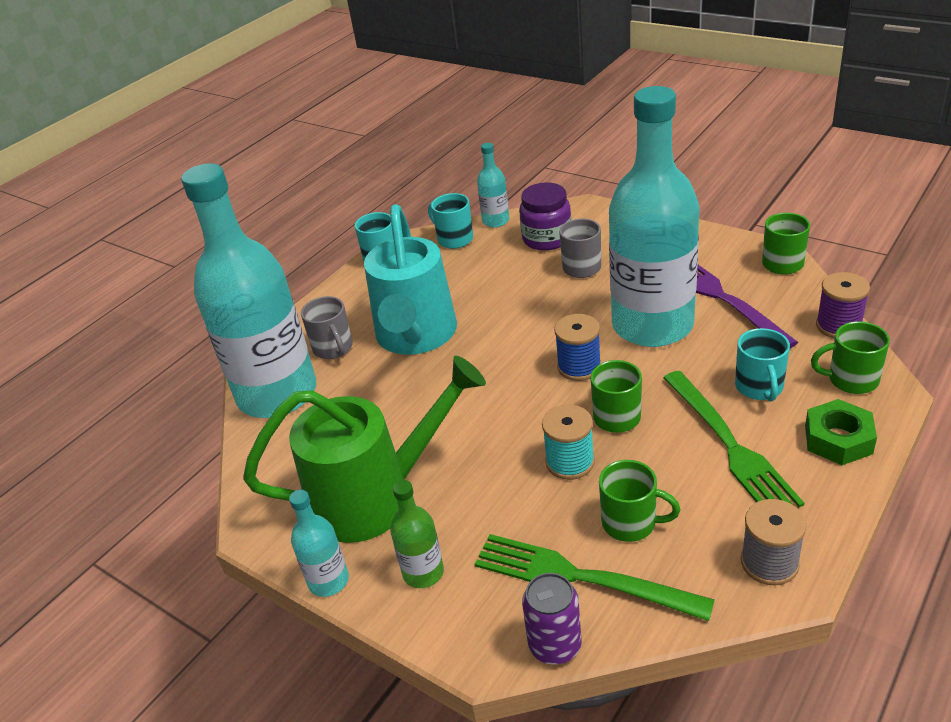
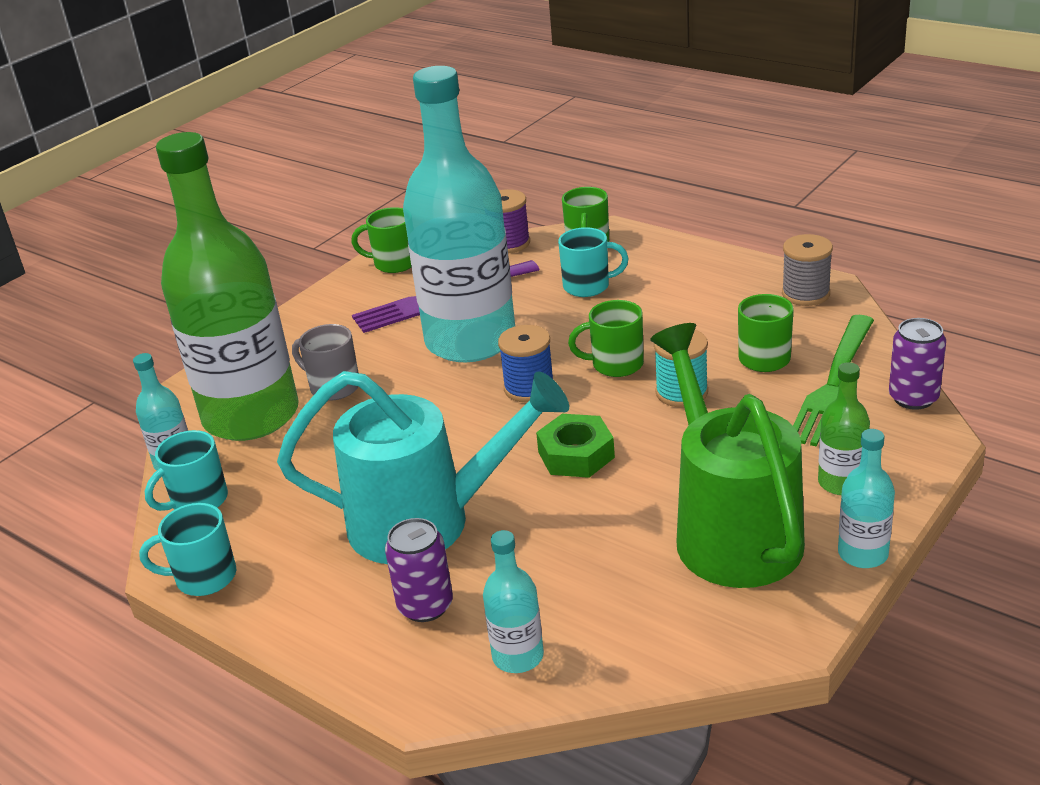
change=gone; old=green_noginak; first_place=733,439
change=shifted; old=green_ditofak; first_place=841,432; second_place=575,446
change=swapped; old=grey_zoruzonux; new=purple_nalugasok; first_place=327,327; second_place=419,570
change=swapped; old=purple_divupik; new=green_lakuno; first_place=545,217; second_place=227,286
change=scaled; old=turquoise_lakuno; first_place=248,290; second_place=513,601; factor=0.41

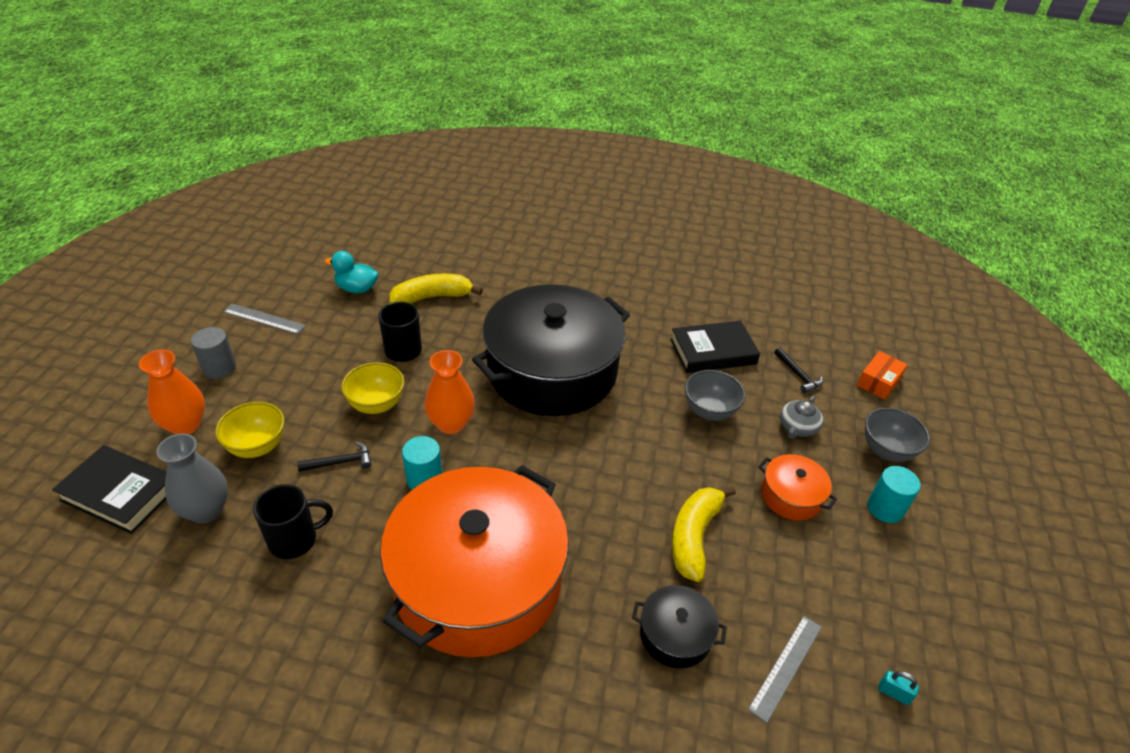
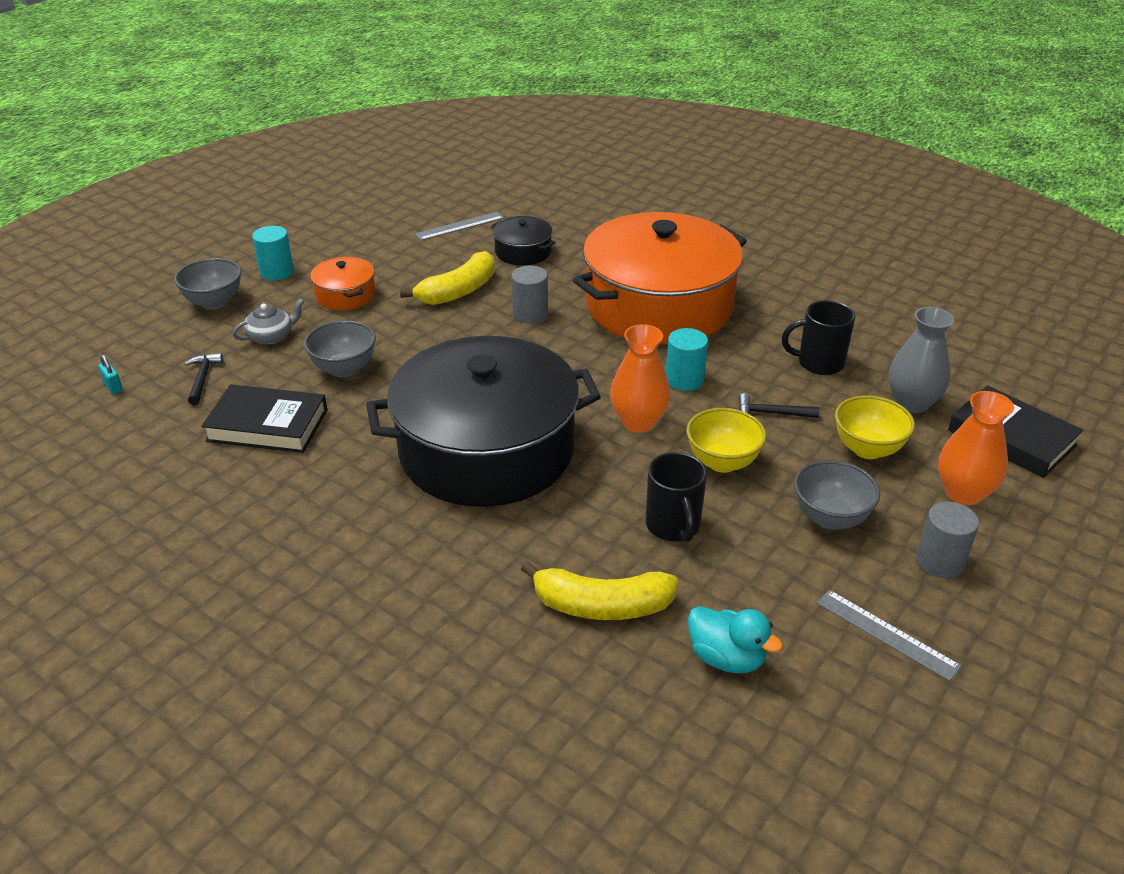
change=gone; old=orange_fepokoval; first_place=882,375
change=new; new=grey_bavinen; second_place=529,294
change=new; new=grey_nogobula; second_place=837,495
change=shifted; old=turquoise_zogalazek; first_place=898,688; second_place=110,374

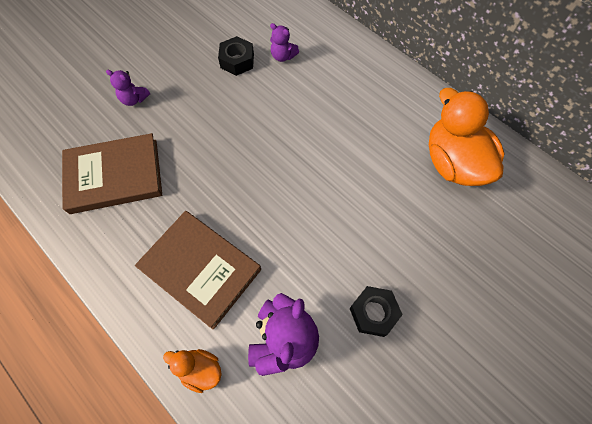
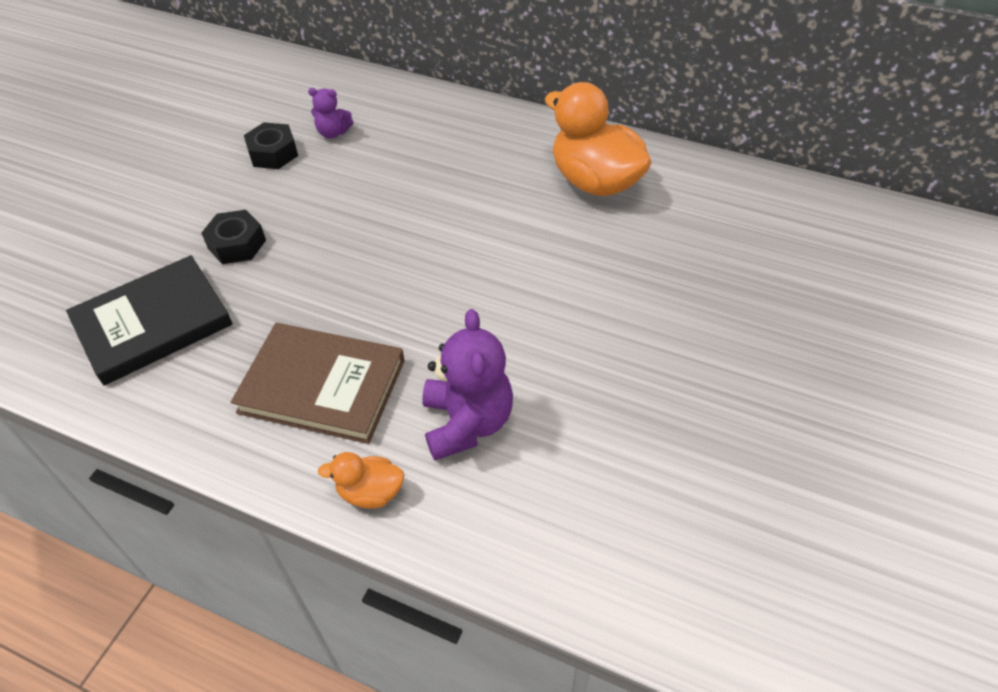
change=gone; old=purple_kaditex; first_place=128,88
change=shifted; old=black_ditofak; first_place=376,311; second_place=234,237
change=repainted; old=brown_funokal; new=black_funokal; first_place=112,173; second_place=149,320

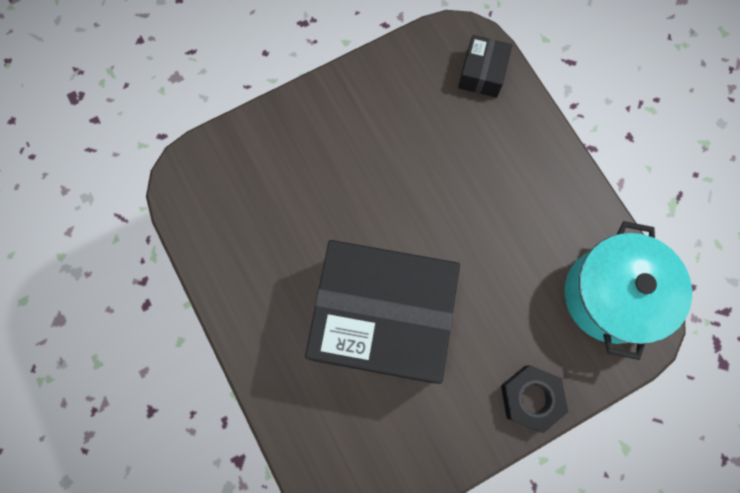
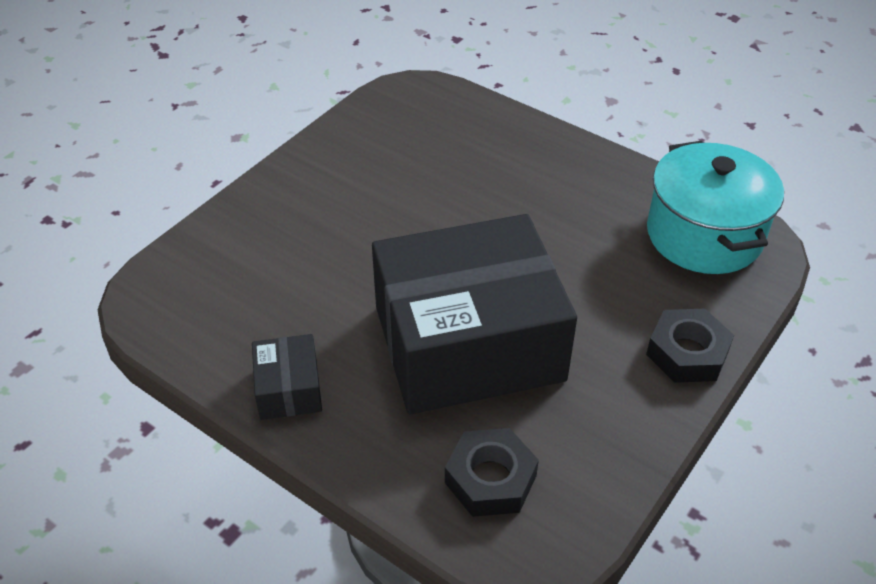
change=new; new=black_ditofak; second_place=492,472
change=shifted; old=black_fepokoval; first_place=485,66; second_place=287,377

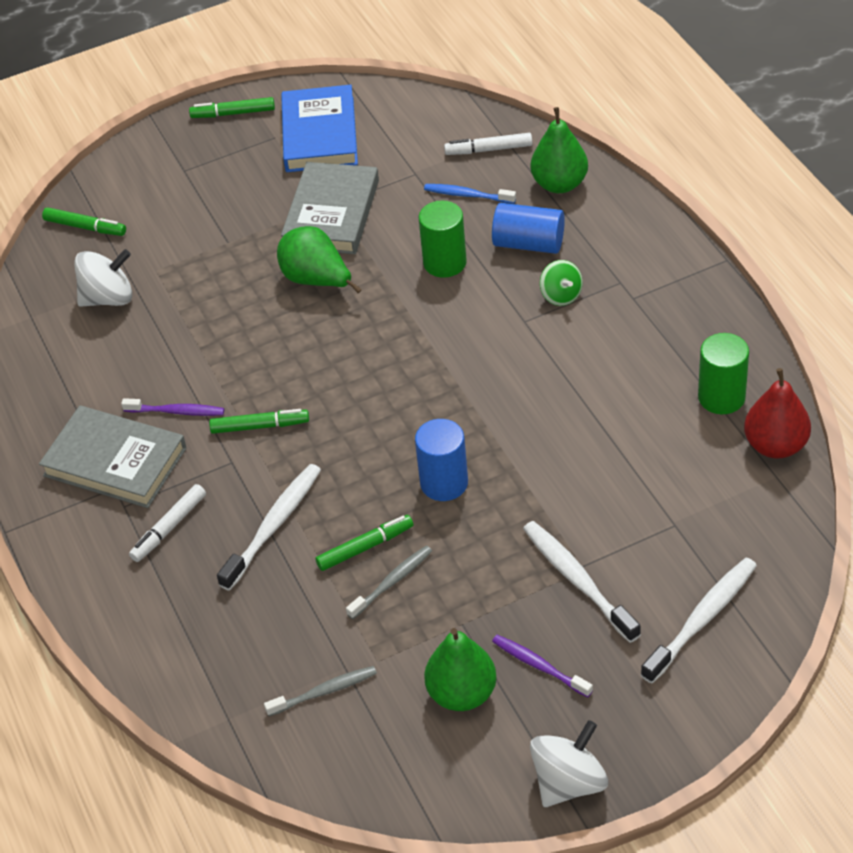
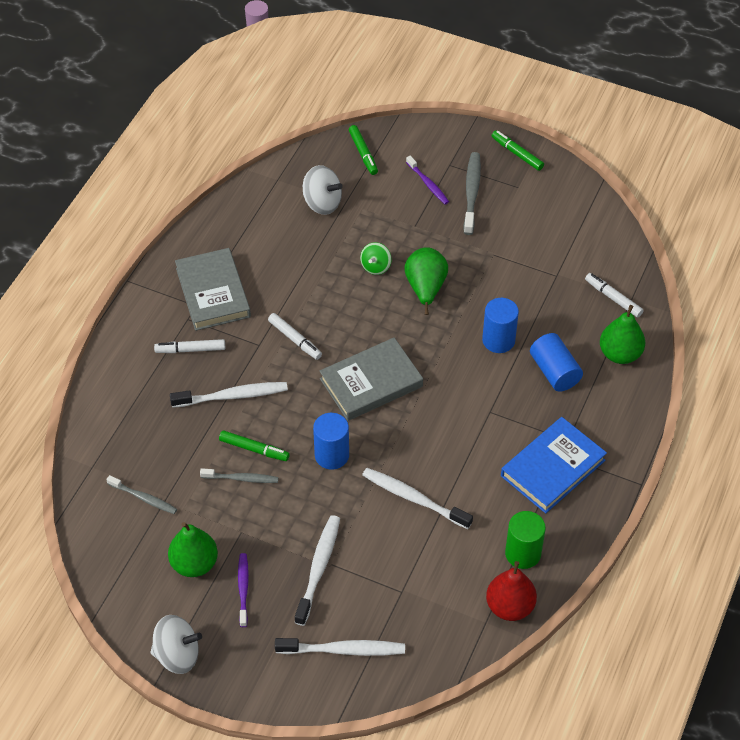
change=gone; old=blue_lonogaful; first_place=470,194
change=new; new=white_lonogaful; second_place=417,498
change=new; new=grey_lonogaful; second_place=472,193
change=shifted; old=purple_lonogaful; first_place=172,407; second_place=427,180
change=shifted; old=blue_funokal; first_place=319,128; second_place=554,465
change=shifted; old=grey_funokal; first_place=330,208; second_place=371,379
change=shifted; old=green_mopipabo; first_place=561,283; second_place=376,258
change=repainted; old=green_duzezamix; new=white_duzezamix; first_place=259,421; second_place=295,336
change=repainted; old=green_bavinen; new=blue_bavinen; first_place=443,239; second_place=500,325

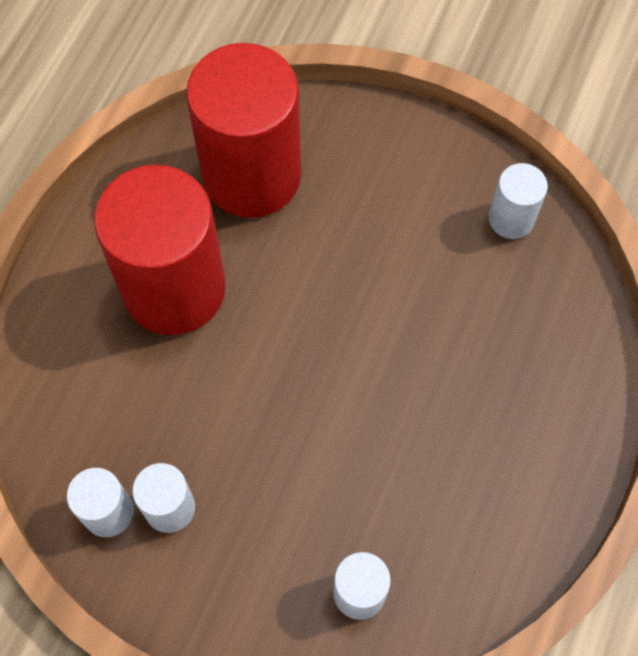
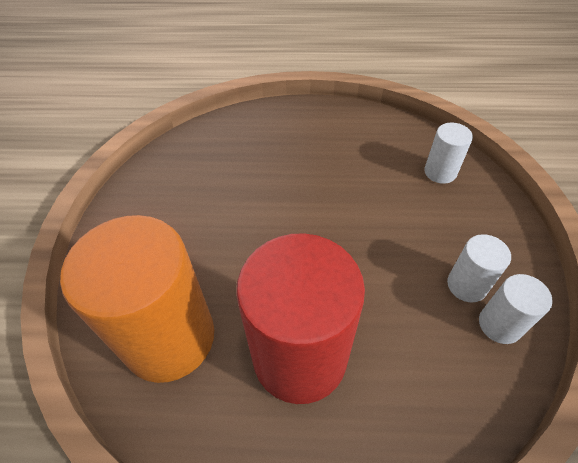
change=gone; old=white_bavinen; first_place=518,201
change=repainted; old=red_bavinen; new=orange_bavinen; first_place=243,130; second_place=137,299

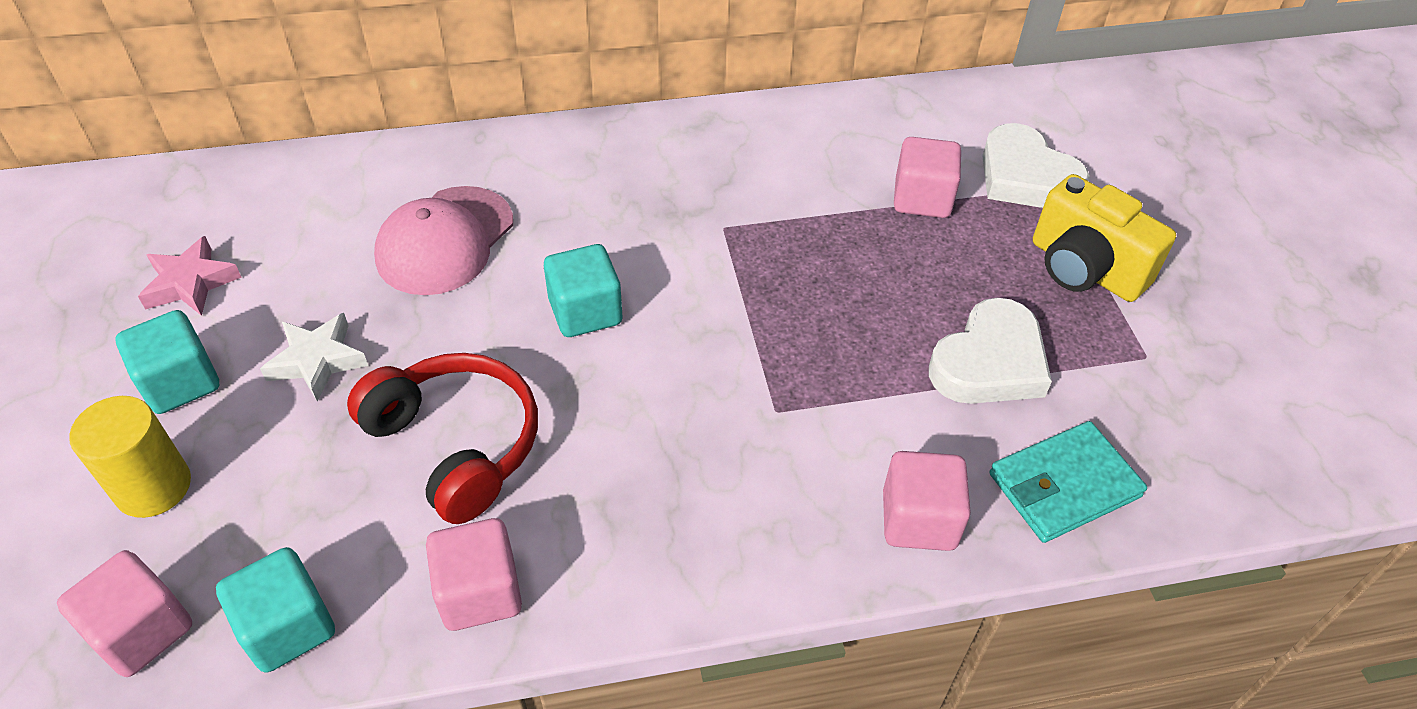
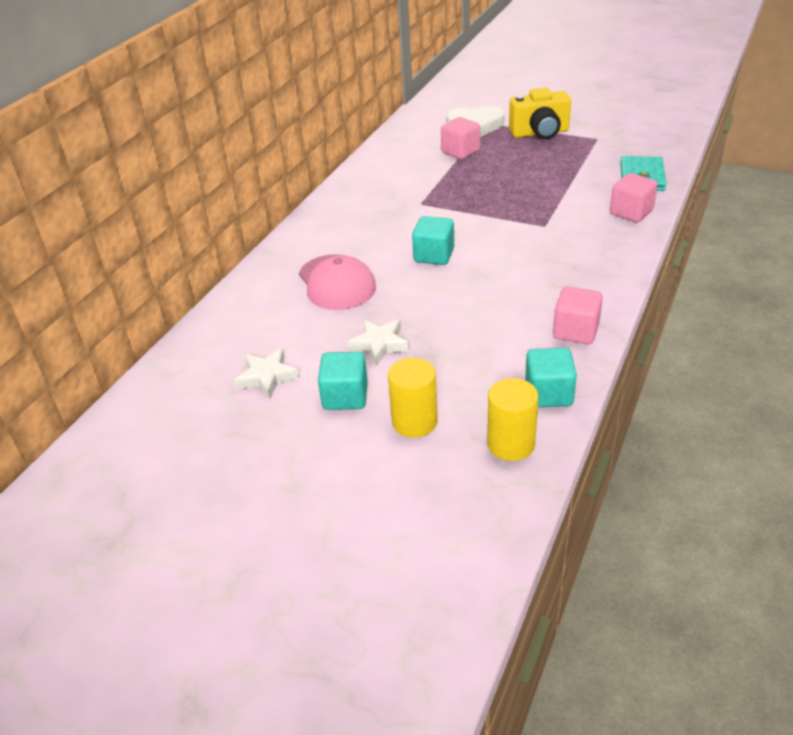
change=gone; old=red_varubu; first_place=442,438
change=gone; old=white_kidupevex; first_place=990,351
change=swapped; old=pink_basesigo; new=yellow_bavinen; first_place=124,613; second_place=513,419
change=repainted; old=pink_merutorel; new=white_merutorel; first_place=190,276; second_place=267,373

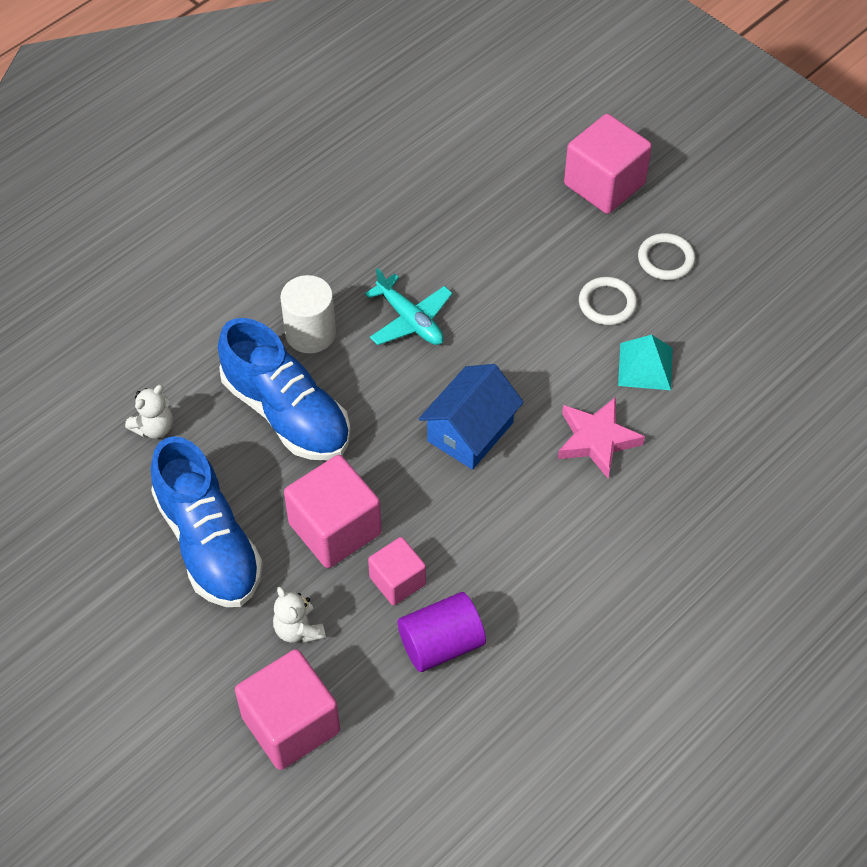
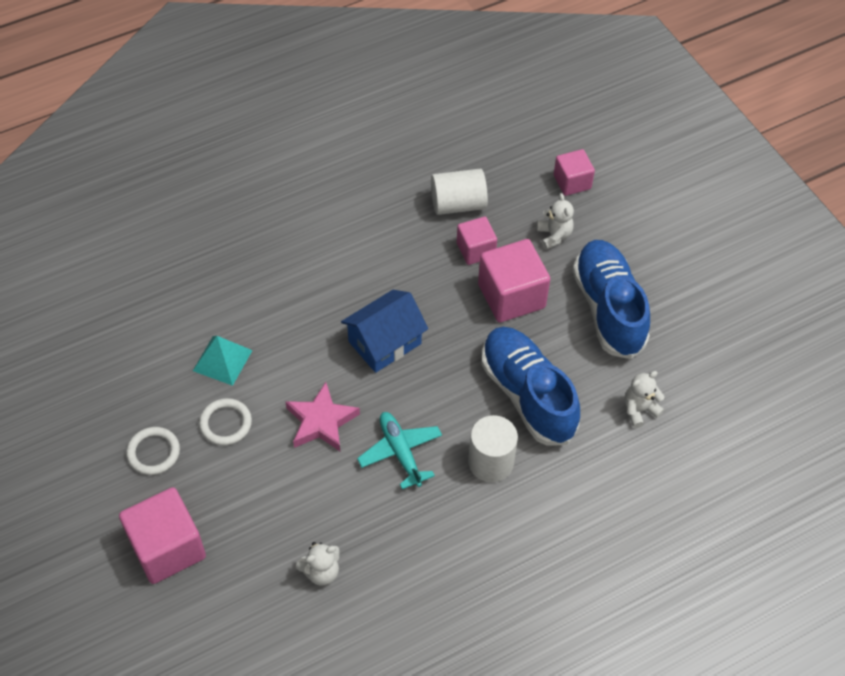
change=new; new=white_kaditex; second_place=318,563
change=shifted; old=pink_merutorel; first_place=601,438; second_place=322,416
change=repainted; old=purple_bavinen; new=white_bavinen; first_place=442,632; second_place=459,192
change=scaled; old=pink_basesigo; first_place=287,709; second_place=574,172; factor=0.6

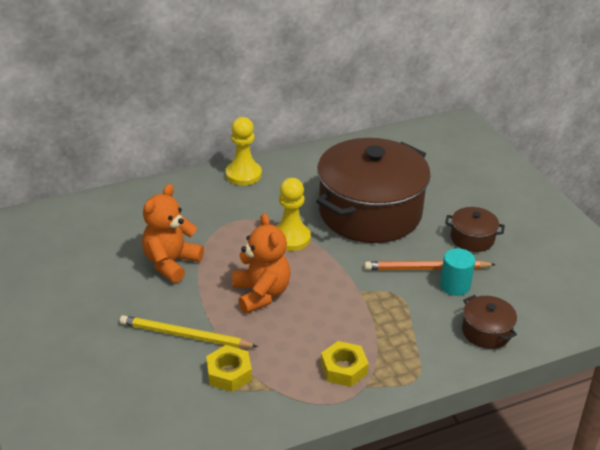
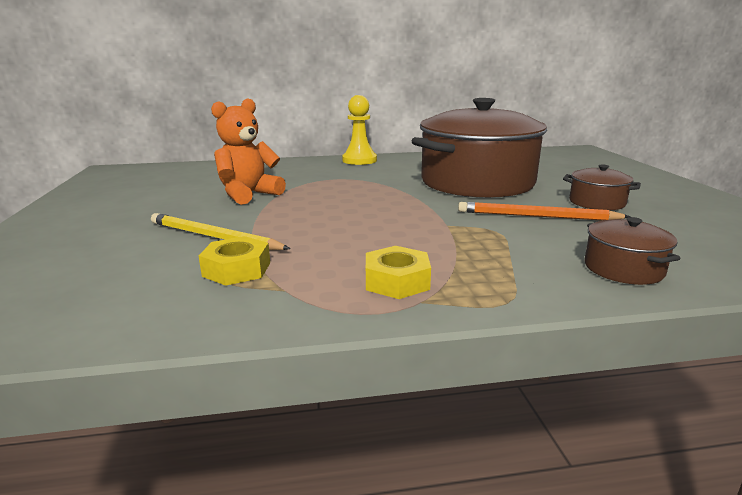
change=gone; old=orange_kaditex; first_place=261,263
change=gone; old=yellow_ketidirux; first_place=293,214
change=gone; old=turquoise_bavinen; first_place=457,272

